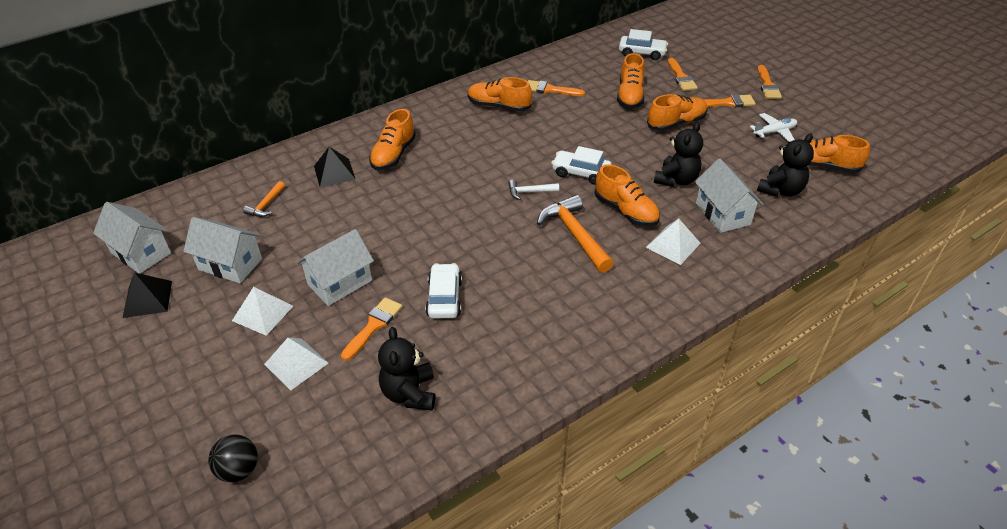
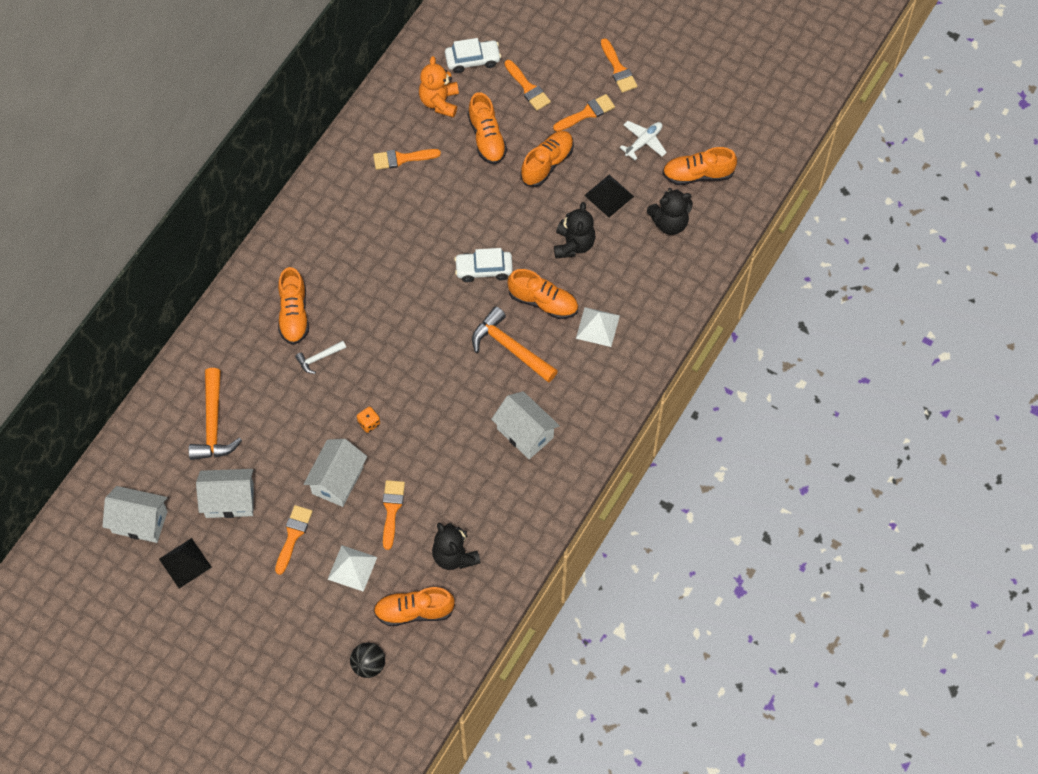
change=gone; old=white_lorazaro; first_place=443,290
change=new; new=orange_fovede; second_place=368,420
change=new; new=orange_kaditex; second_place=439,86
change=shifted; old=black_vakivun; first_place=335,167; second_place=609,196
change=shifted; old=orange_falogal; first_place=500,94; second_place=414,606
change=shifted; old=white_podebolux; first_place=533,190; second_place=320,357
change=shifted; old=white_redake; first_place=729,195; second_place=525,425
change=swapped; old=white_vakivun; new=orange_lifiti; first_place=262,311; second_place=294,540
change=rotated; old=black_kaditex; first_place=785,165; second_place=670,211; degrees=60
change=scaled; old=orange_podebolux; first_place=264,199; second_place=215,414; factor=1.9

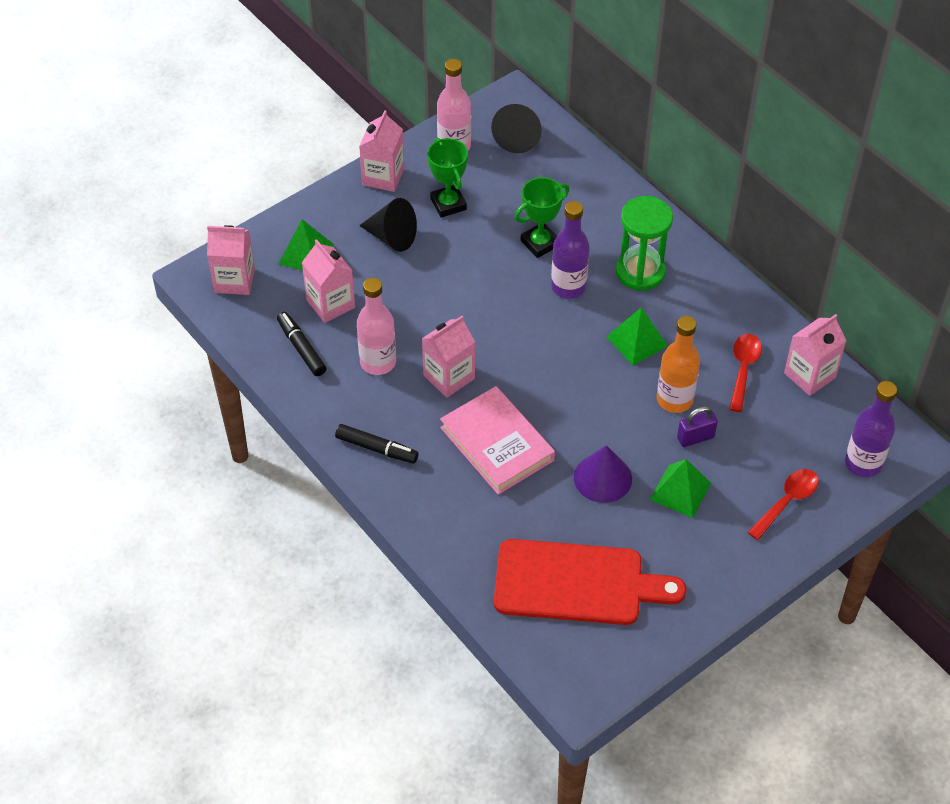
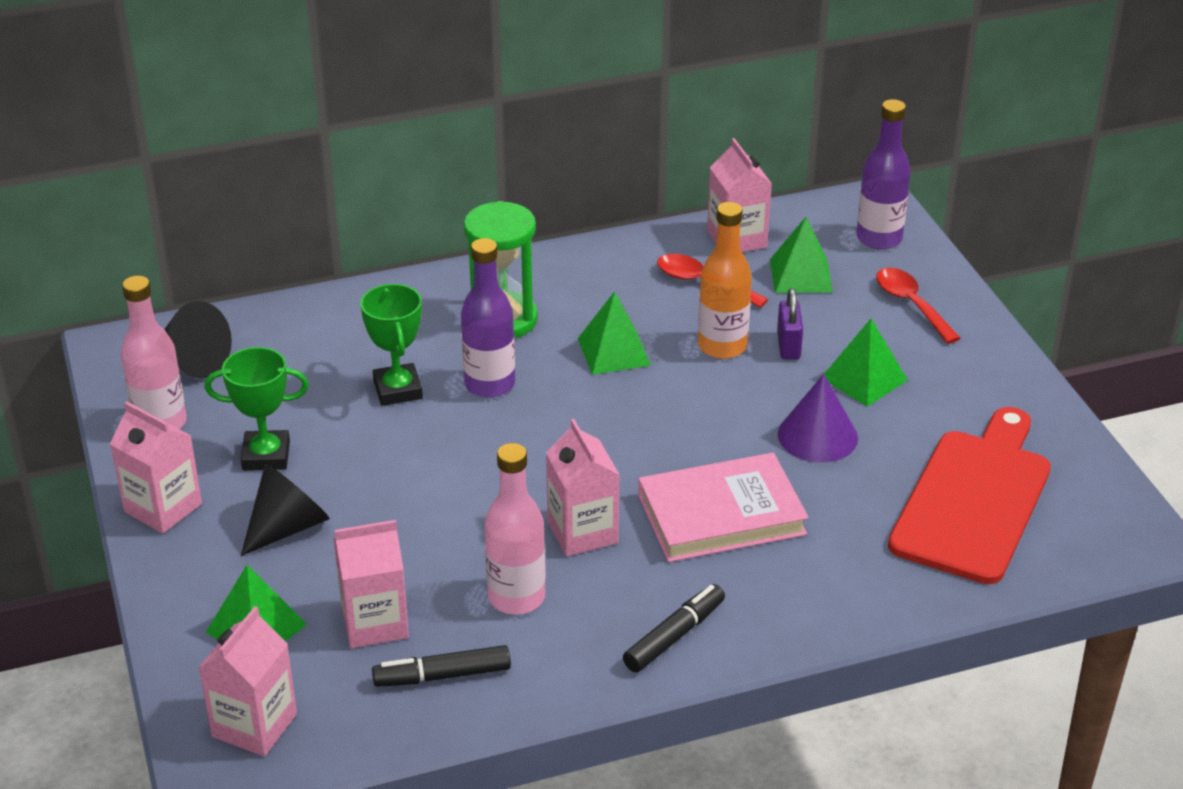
change=new; new=green_vakivun; second_place=801,255

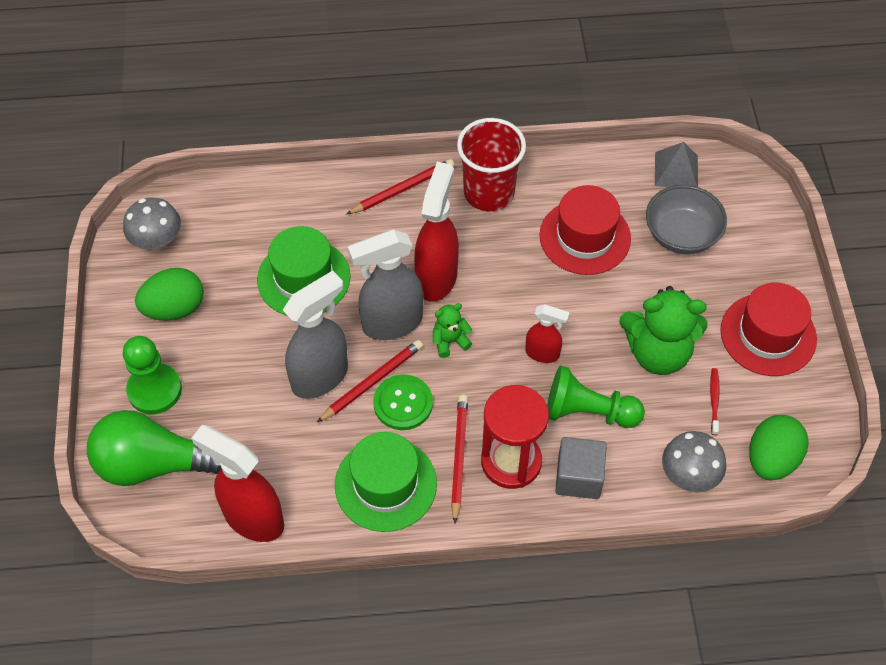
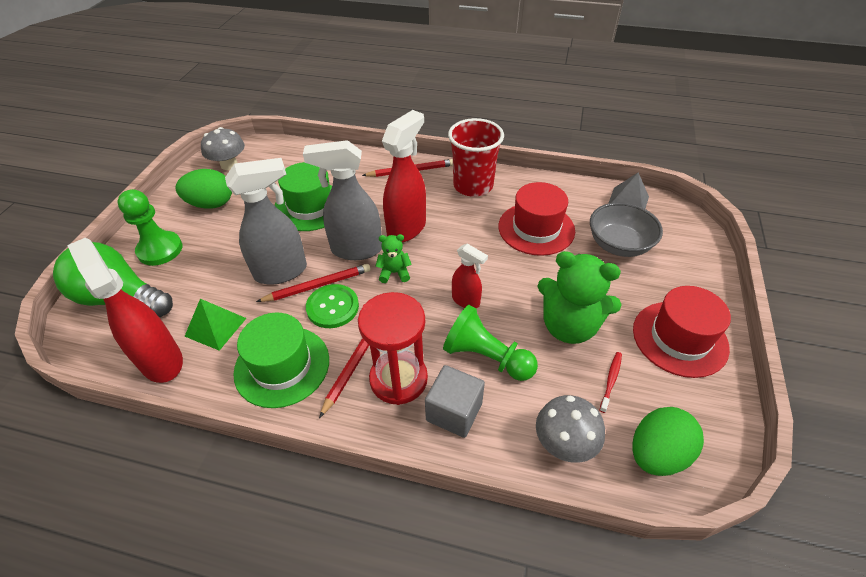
change=new; new=green_vakivun; second_place=215,325

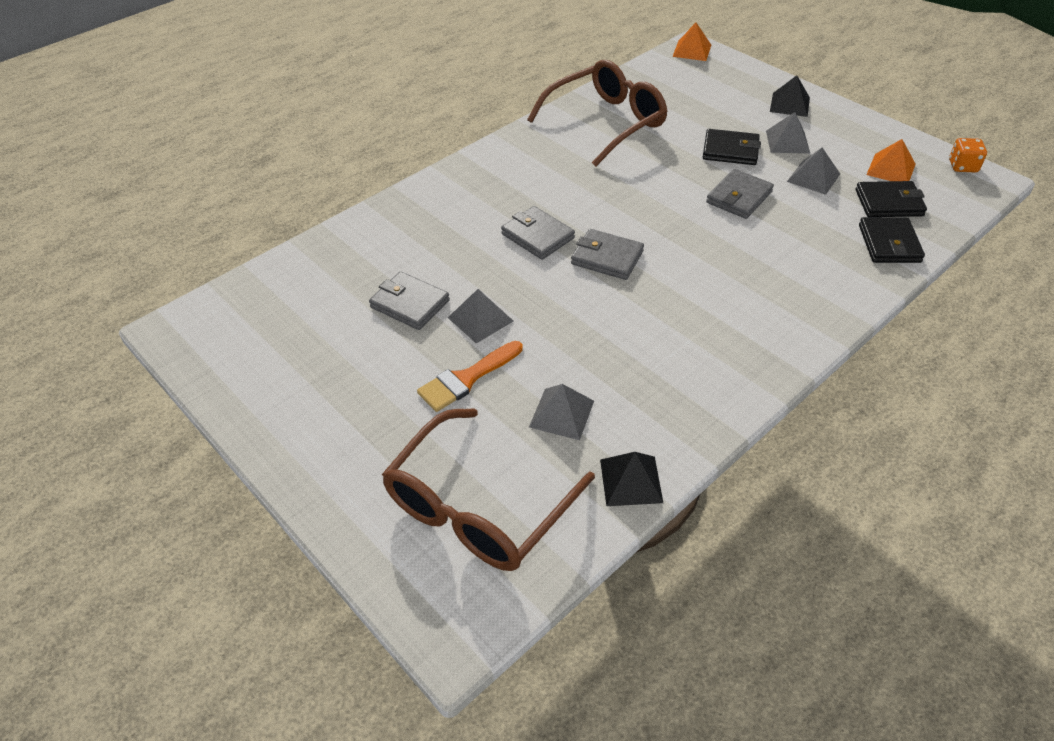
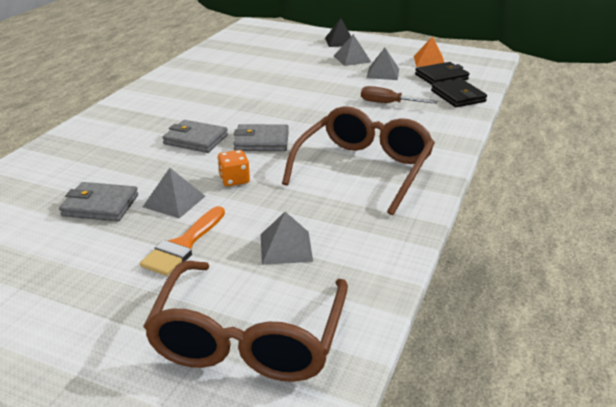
change=gone; old=black_vakivun; first_place=631,479
change=gone; old=orange_vakivun; first_place=691,42
change=gone; old=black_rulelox; first_place=732,147
change=gone; old=grey_rulelox; first_place=740,194
change=new; new=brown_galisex; second_place=399,95
change=shifted; old=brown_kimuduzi; first_place=597,113; second_place=358,160
change=shifted; old=orange_fovede; first_place=968,155; second_place=233,168

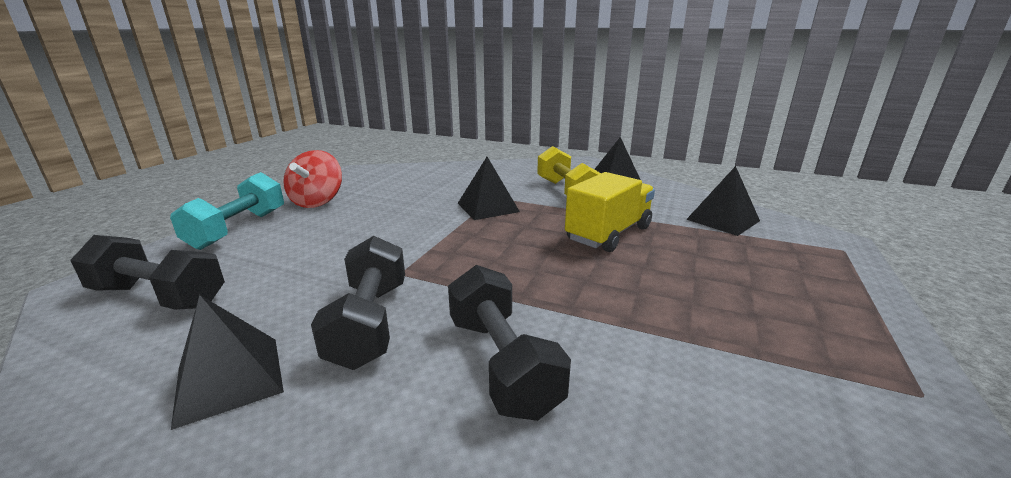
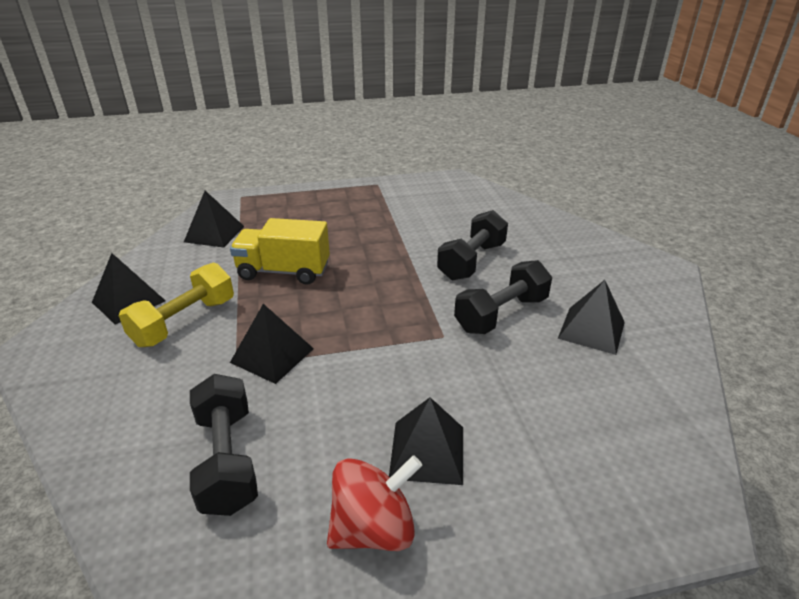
change=gone; old=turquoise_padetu; first_place=227,211
change=new; new=black_vakivun; second_place=426,441
change=shifted; old=black_padetu; first_place=147,272; second_place=224,445

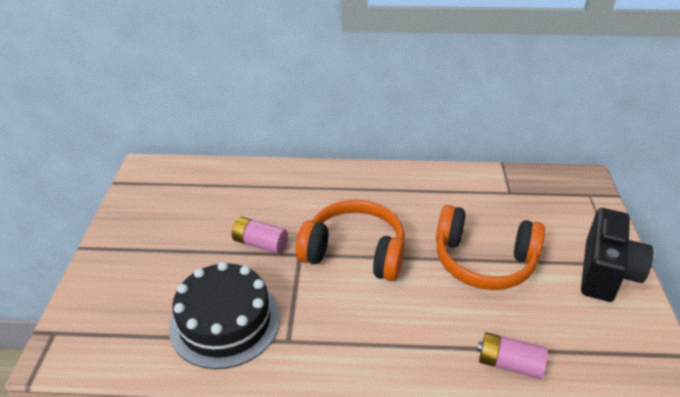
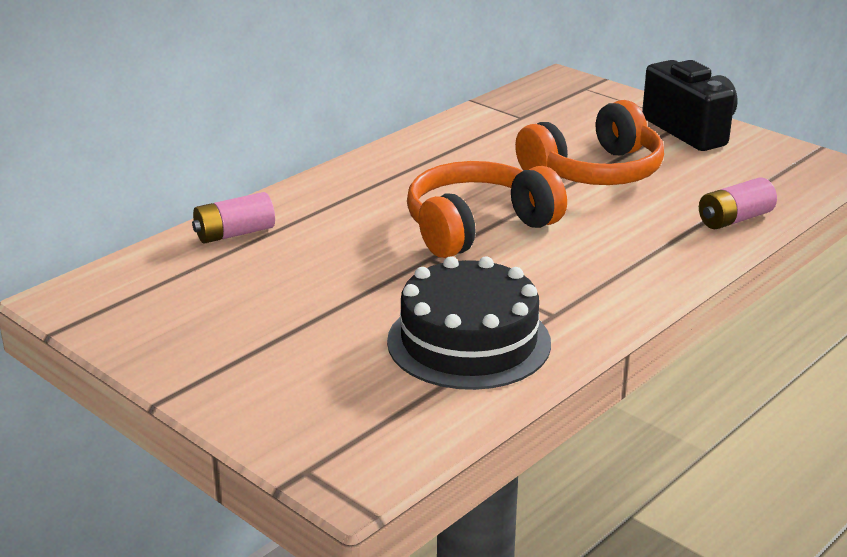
change=shifted; old=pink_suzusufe; first_place=260,235; second_place=233,218

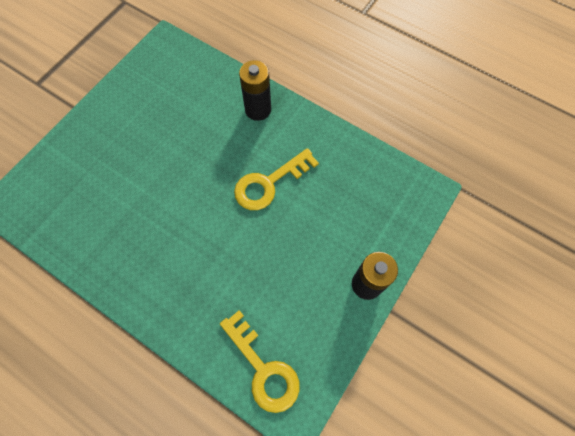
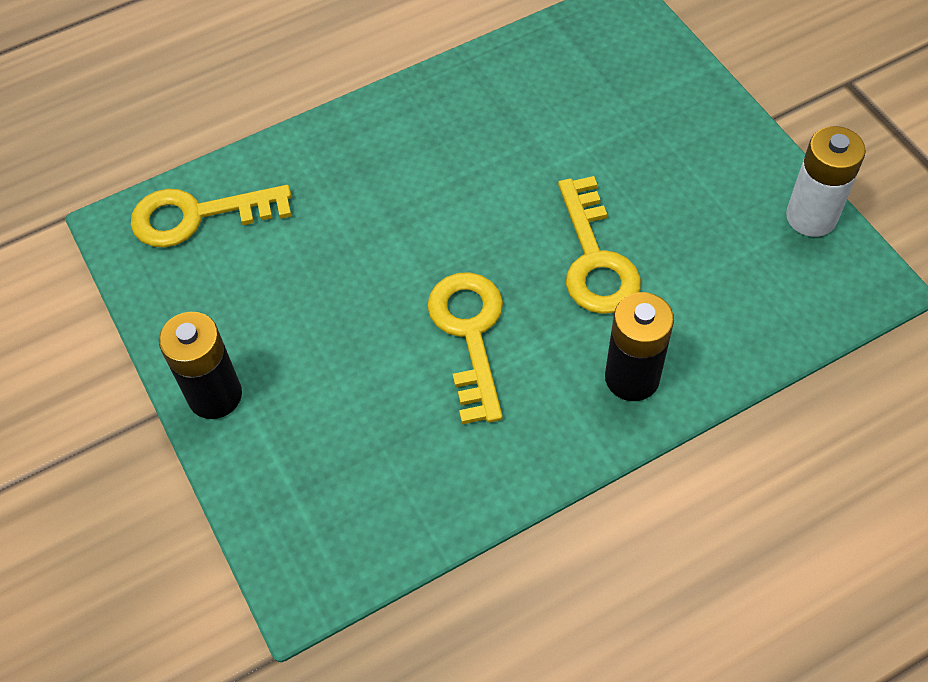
change=new; new=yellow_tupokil; second_place=599,245
change=new; new=white_suzusufe; second_place=826,181

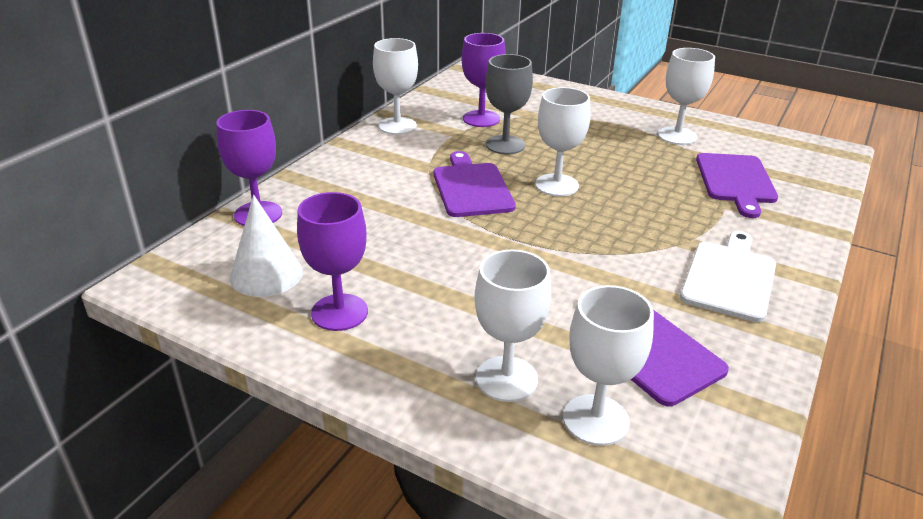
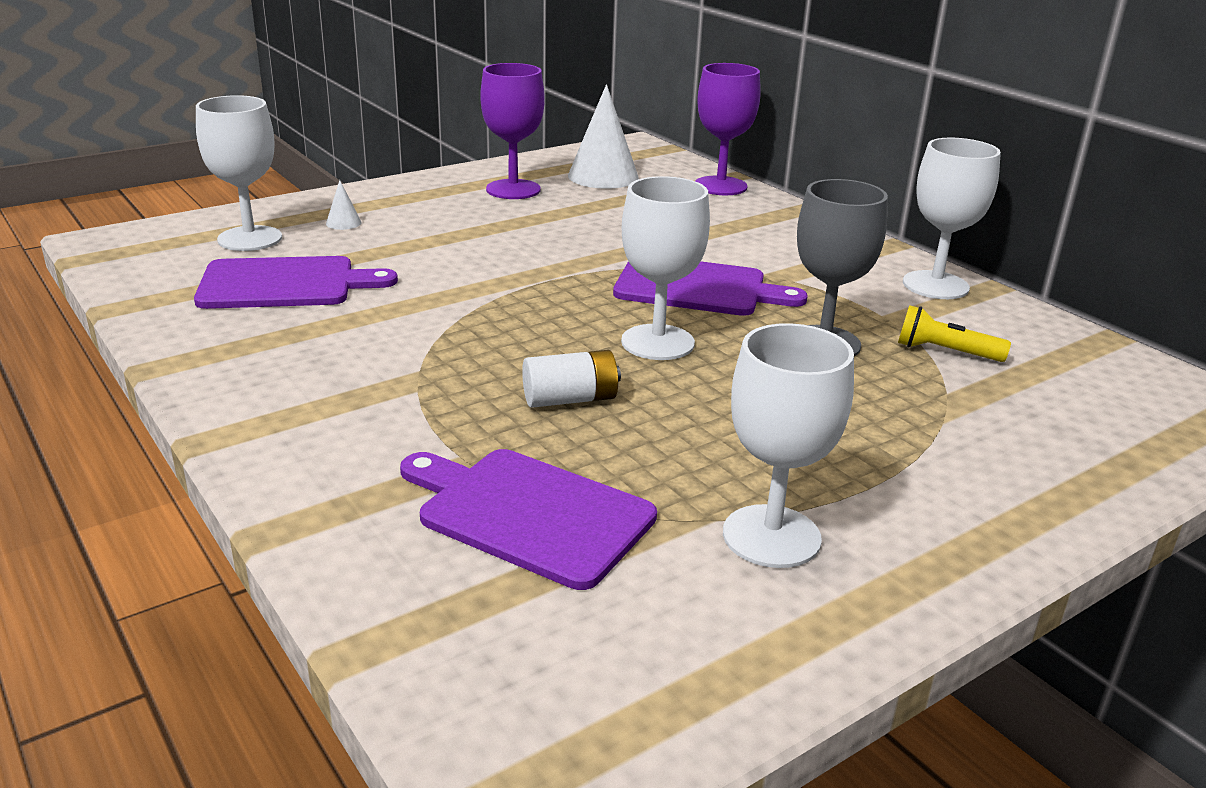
change=gone; old=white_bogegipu; first_place=728,276
change=new; new=white_suzusufe; second_place=571,379
change=swapped; old=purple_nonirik; new=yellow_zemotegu; first_place=484,80; second_place=954,333
change=swapped; old=white_nonirik; new=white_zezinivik; first_place=513,326; second_place=344,205

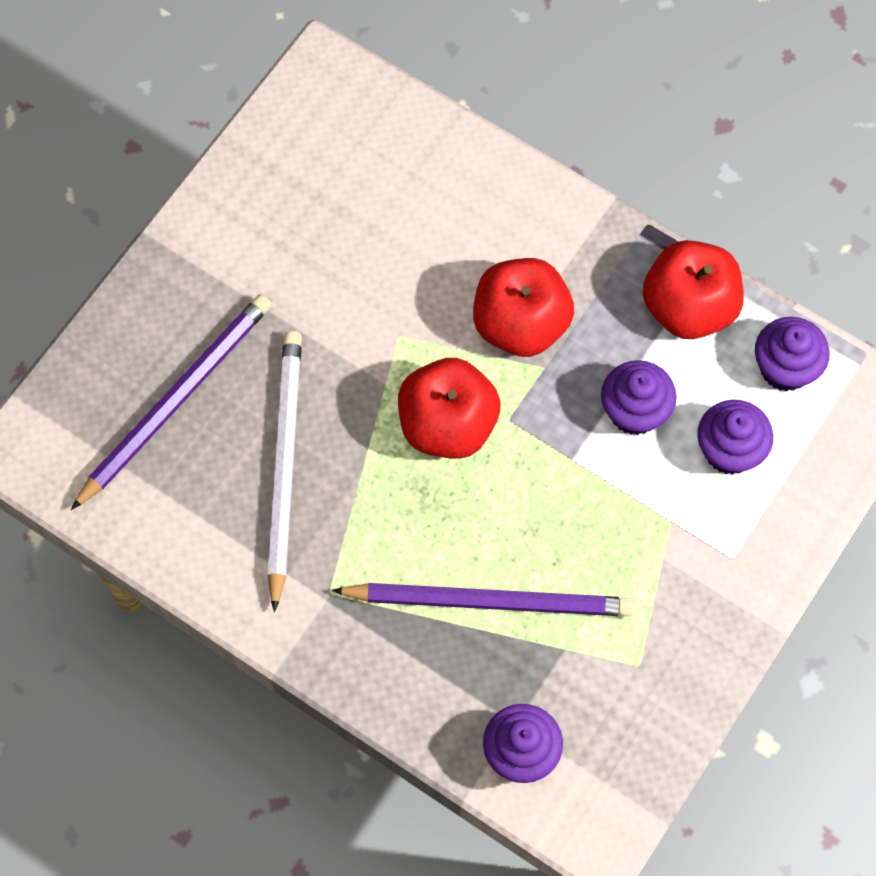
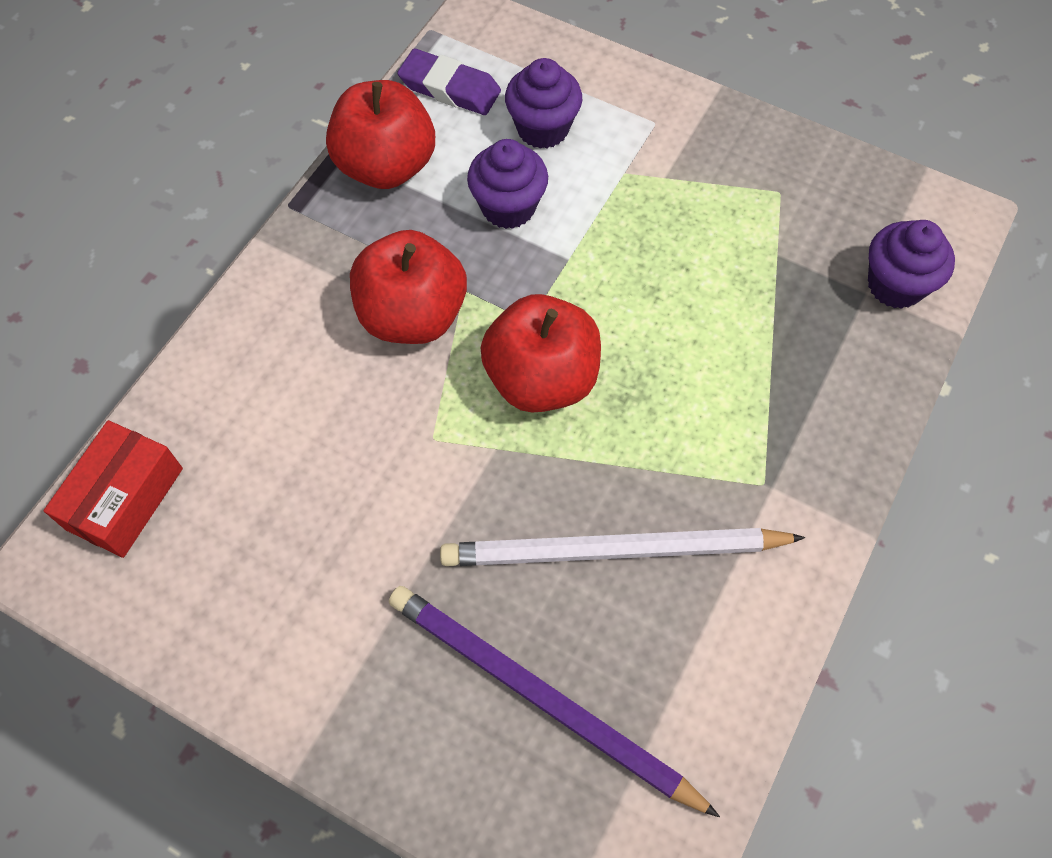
change=gone; old=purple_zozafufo; first_place=483,599
change=new; new=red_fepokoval; second_place=113,489
change=swapped; old=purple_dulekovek; new=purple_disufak; first_place=792,354; second_place=449,82

